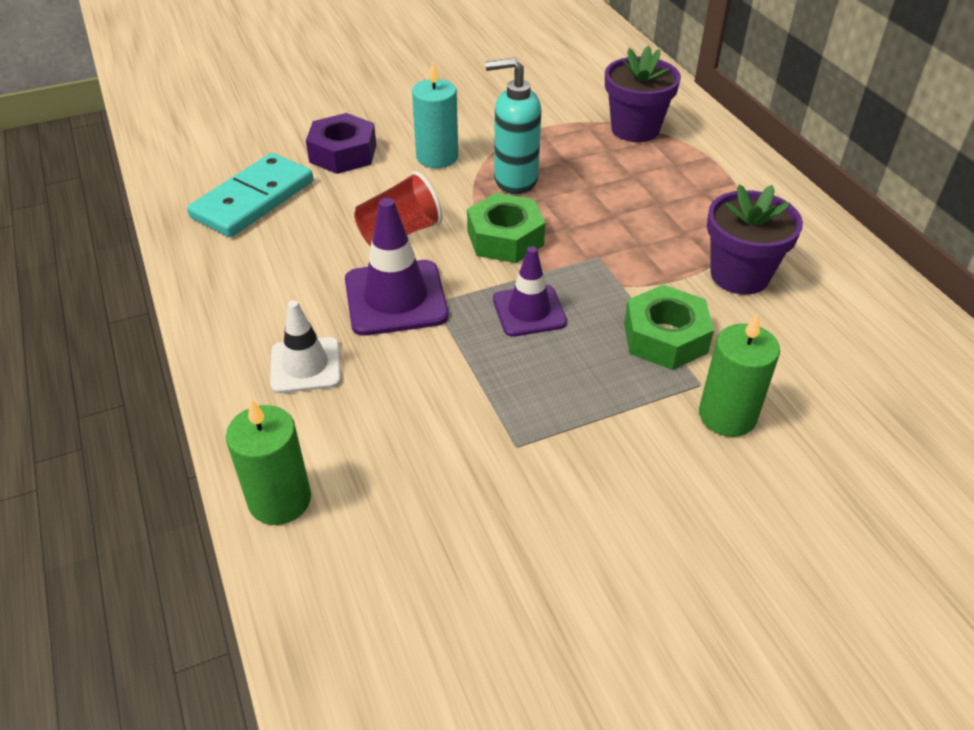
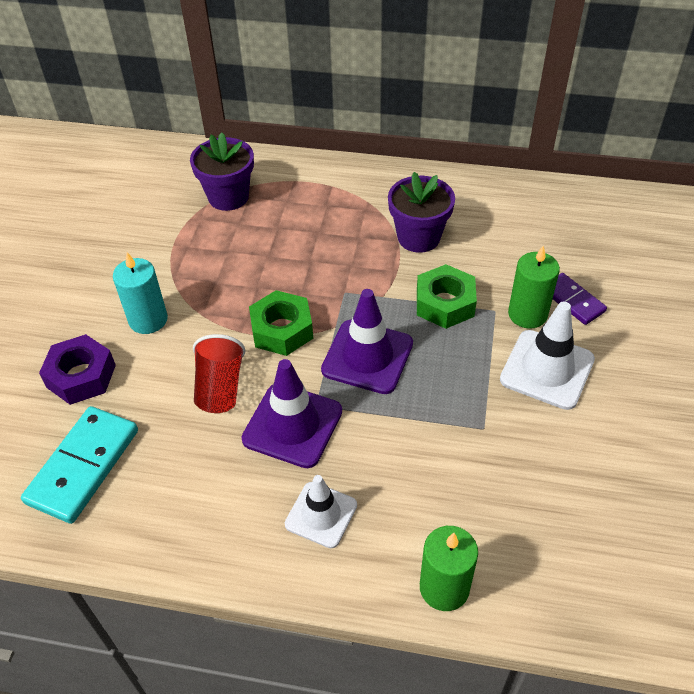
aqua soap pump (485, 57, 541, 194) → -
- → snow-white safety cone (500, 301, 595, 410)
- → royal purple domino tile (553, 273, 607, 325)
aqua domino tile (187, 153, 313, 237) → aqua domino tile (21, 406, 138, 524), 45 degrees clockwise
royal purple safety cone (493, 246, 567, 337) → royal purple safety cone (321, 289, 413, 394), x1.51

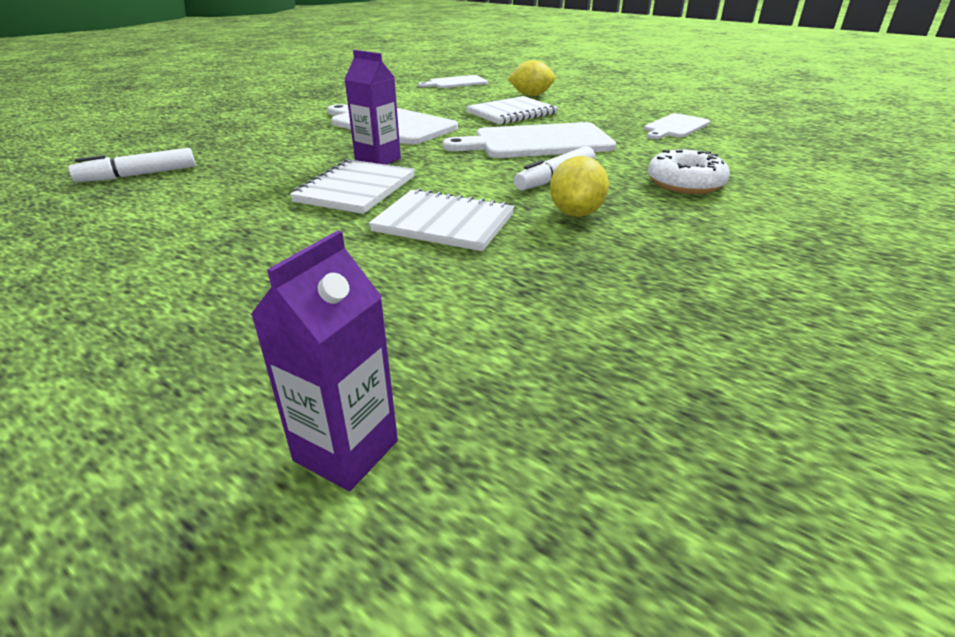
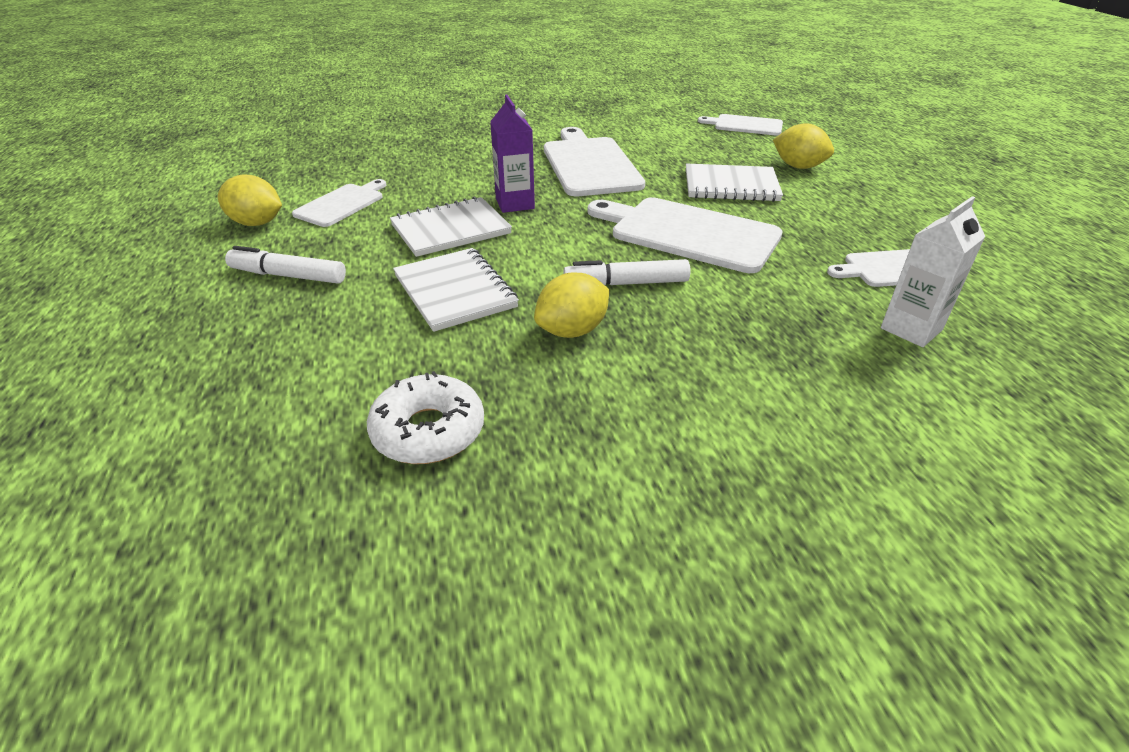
royal purple milk carton (251, 231, 398, 491) → -
- → yellow toy lemon (218, 175, 282, 226)
- → snow-white chopping board (292, 179, 386, 227)
- → snow-white milk carton (881, 196, 985, 347)
snow-white felt pen (69, 148, 196, 182) → snow-white felt pen (225, 246, 346, 284), moved
snow-white donut (648, 149, 730, 194) → snow-white donut (367, 371, 484, 464), moved

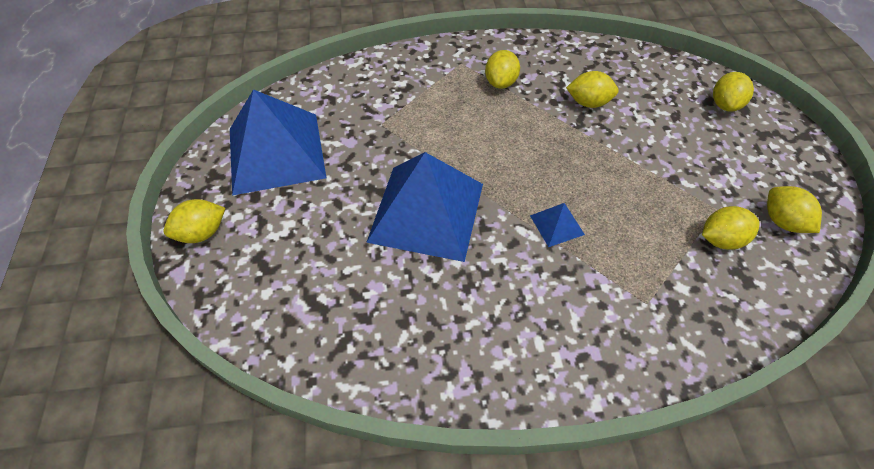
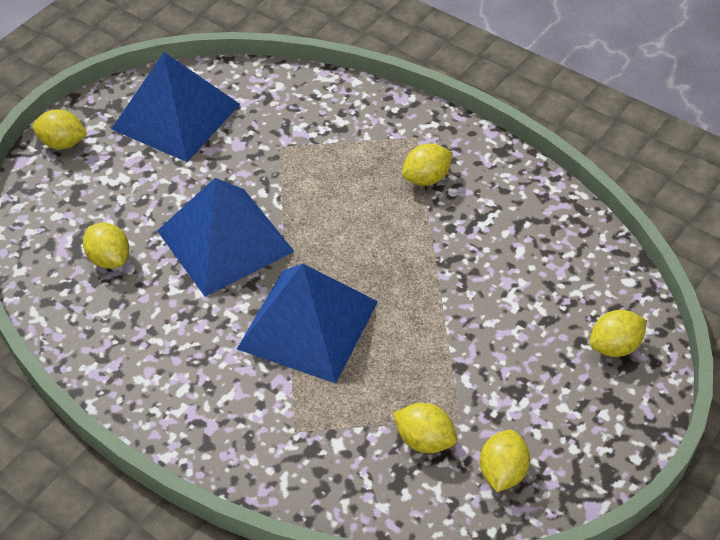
yellow toy lemon (566, 71, 619, 108) → yellow toy lemon (83, 223, 129, 269), moved
blue pyramid (530, 203, 585, 247) → blue pyramid (237, 264, 378, 384), x2.42

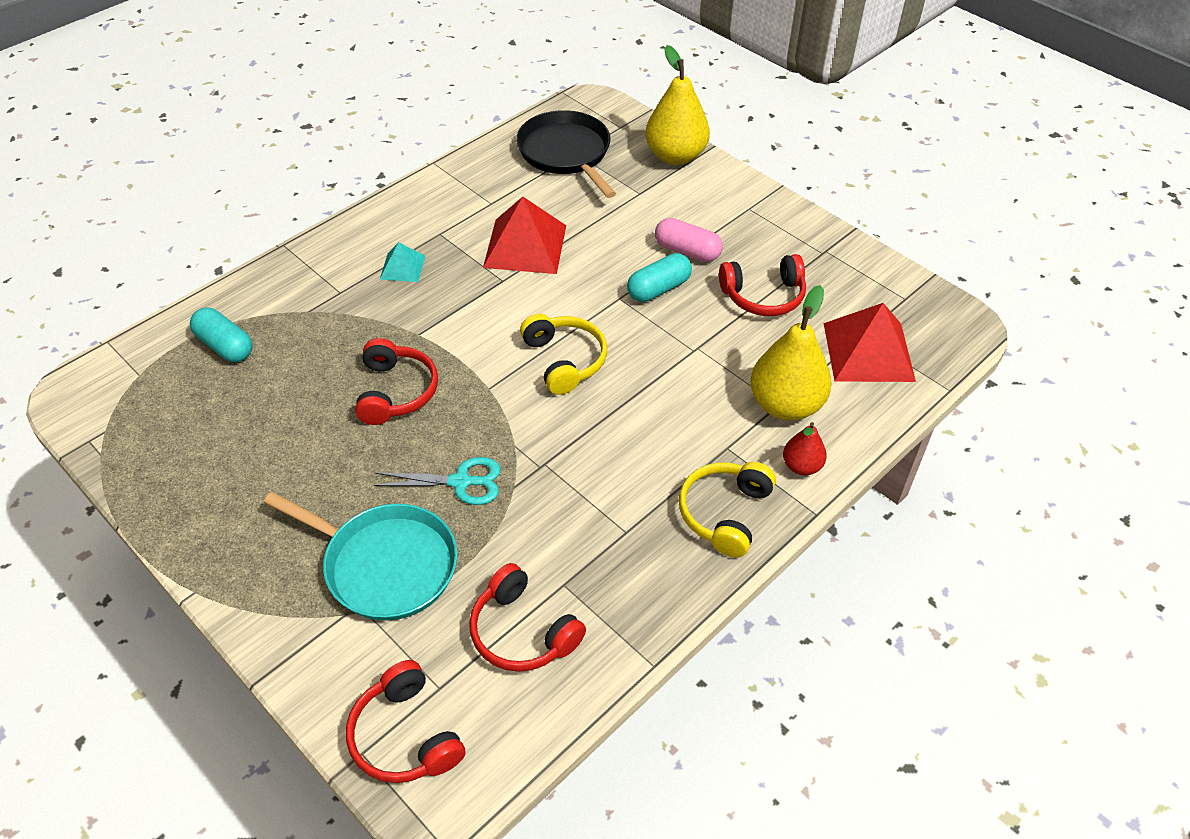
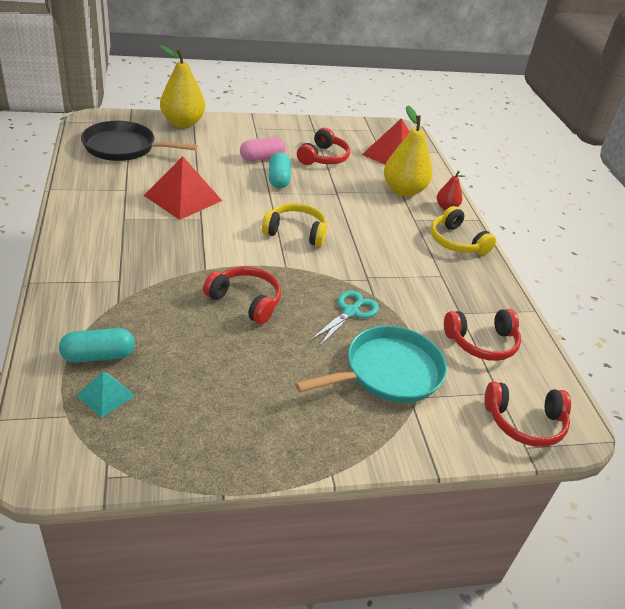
aqua pyramid (380, 242, 425, 282) → aqua pyramid (76, 372, 135, 418), moved

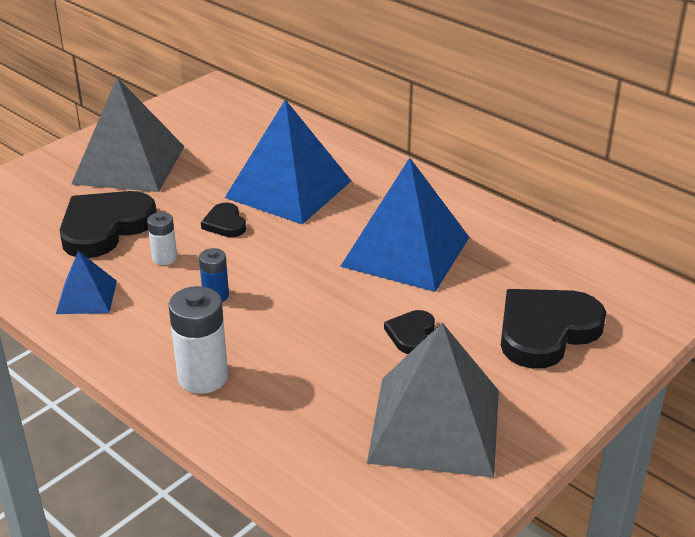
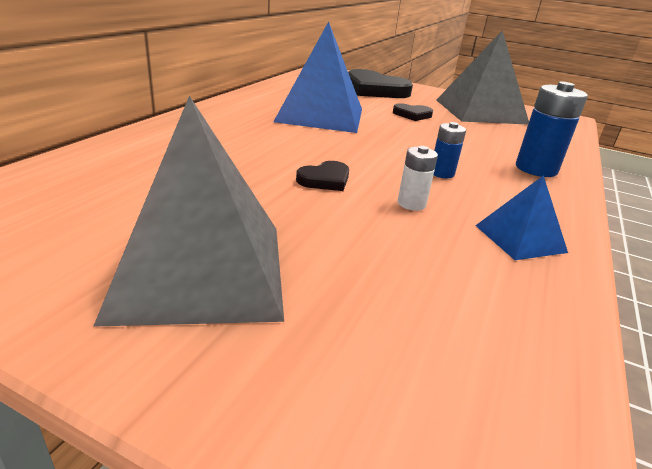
black love heart (60, 191, 157, 258) → -
blue pyramid (225, 99, 351, 224) → -
snow-white AA battery (169, 286, 228, 394) → blue AA battery (516, 81, 588, 177)

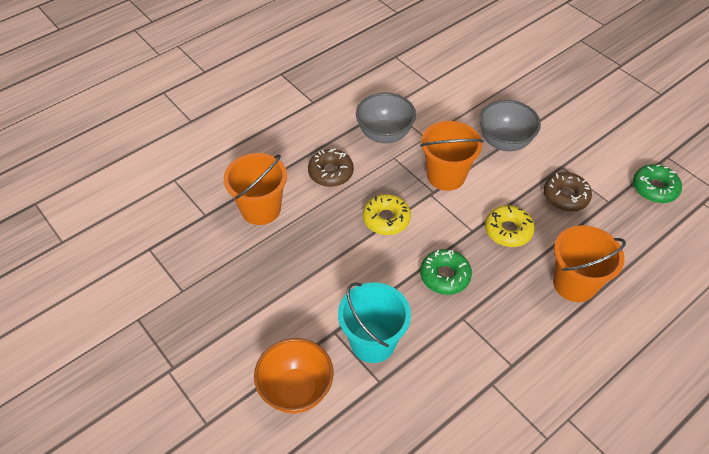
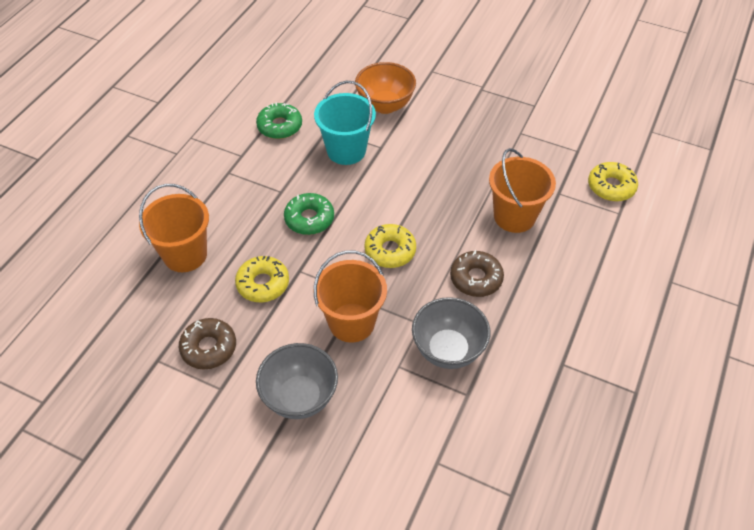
- → yellow donut (588, 162, 638, 202)
emerald donut (633, 164, 682, 203) → emerald donut (256, 102, 302, 139), moved

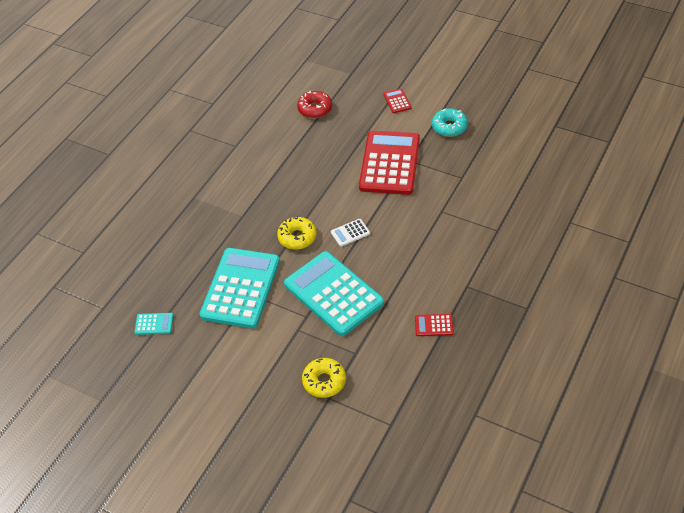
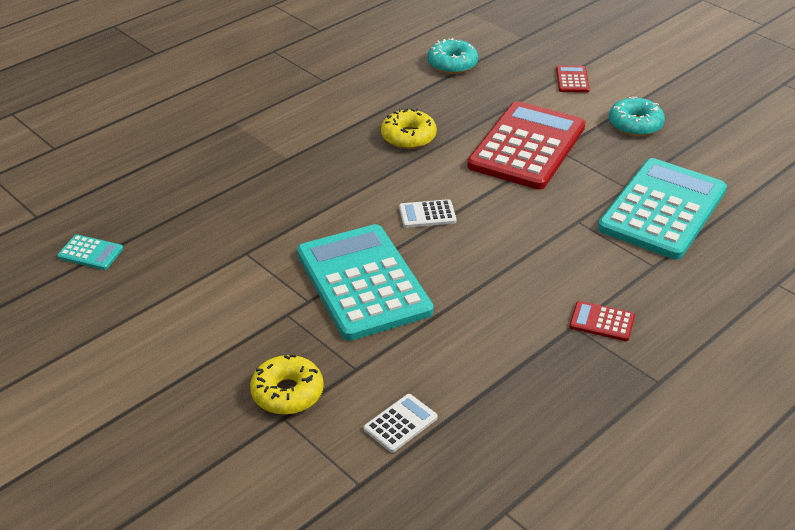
- → snow-white calculator (364, 394, 438, 453)
aqua calculator (200, 248, 280, 328) → aqua calculator (598, 158, 727, 259), moved
yellow donut (277, 216, 317, 250) → yellow donut (381, 108, 437, 149), moved
red calculator (415, 314, 454, 336) → red calculator (569, 301, 635, 341), moved
red donut (297, 91, 332, 118) → aqua donut (428, 38, 478, 74)

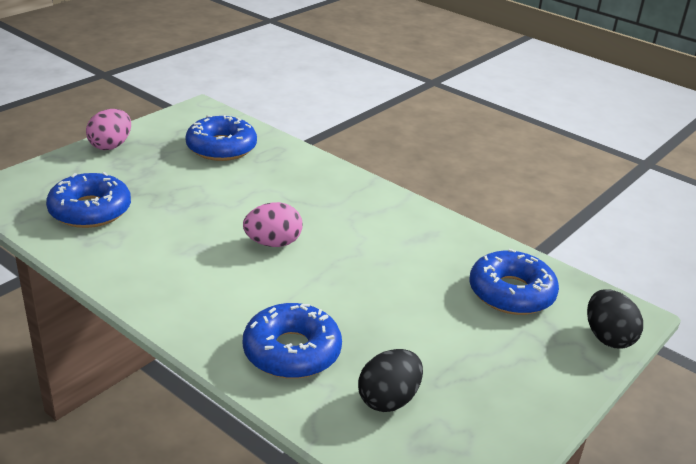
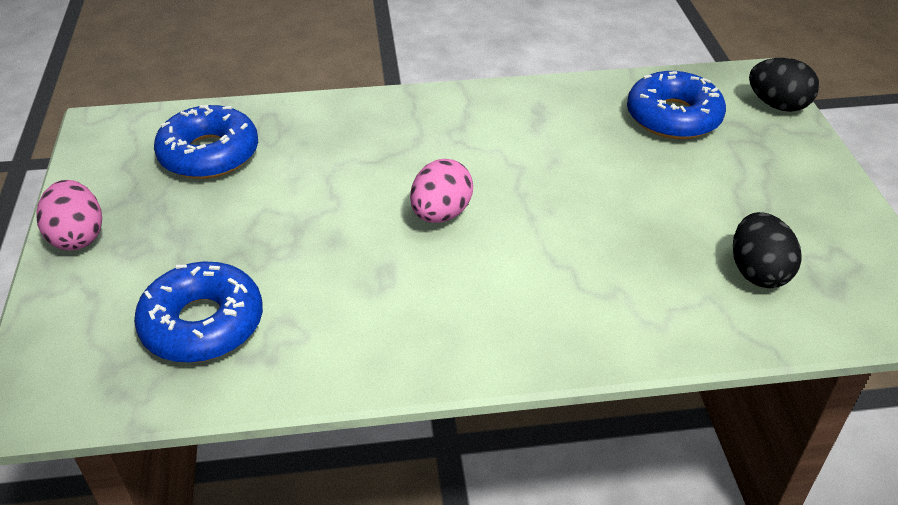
blue donut (243, 303, 342, 379) → -

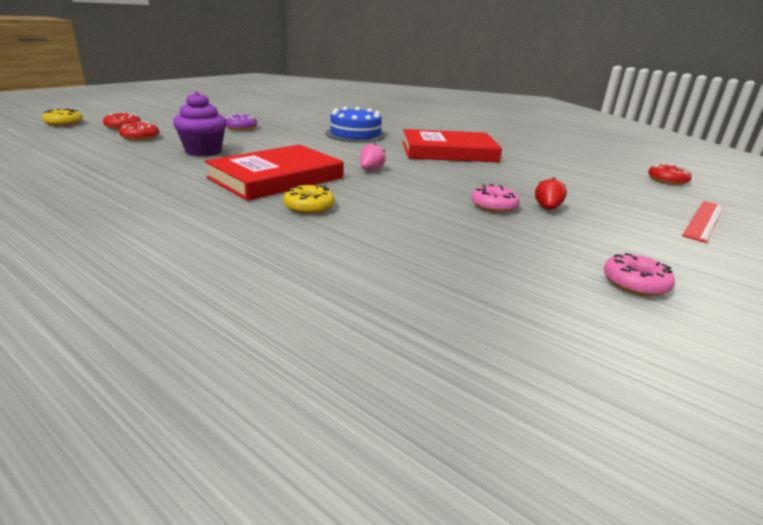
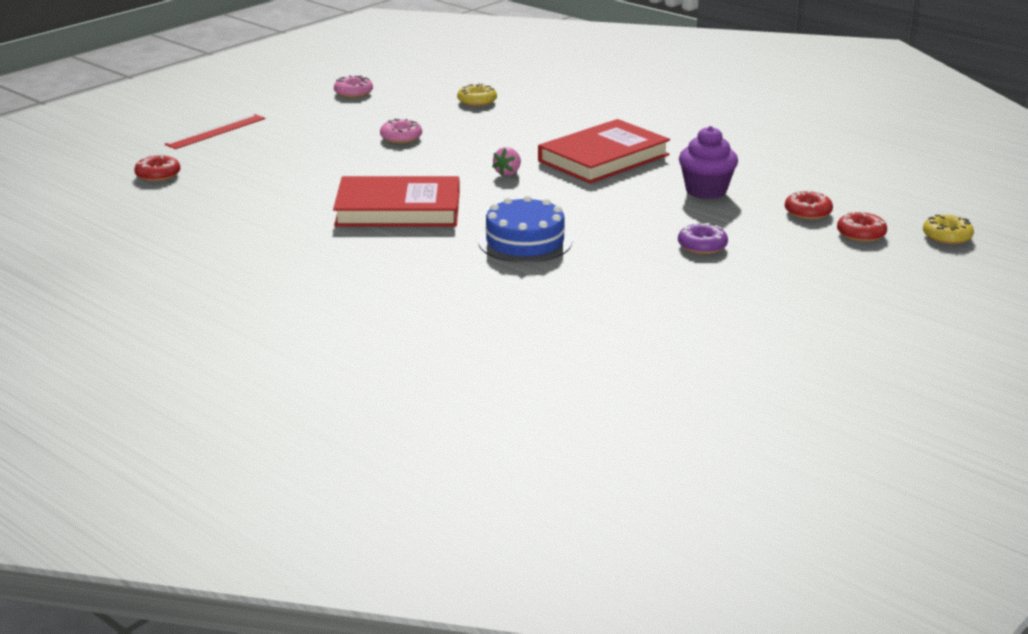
red strawberry (535, 178, 567, 210) → -
yellow donut (284, 185, 335, 214) → yellow donut (457, 83, 497, 107), moved

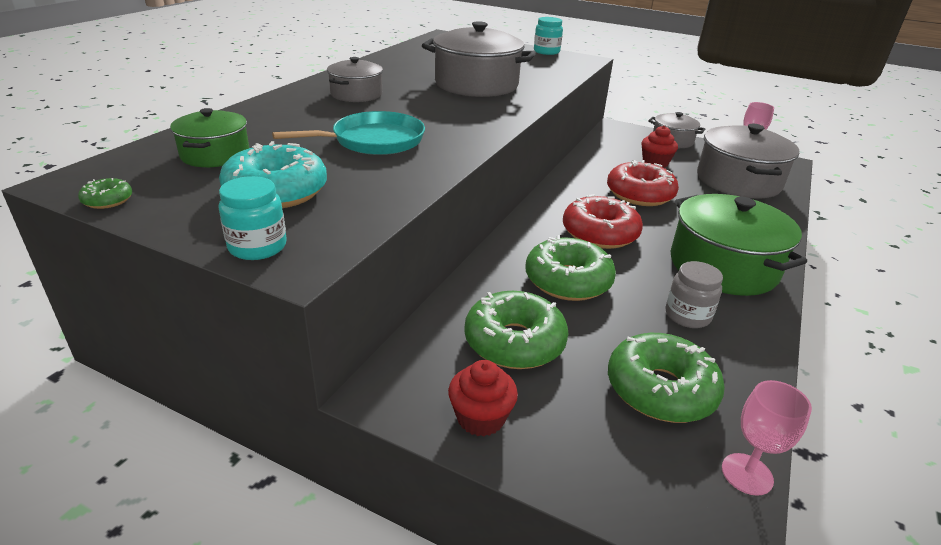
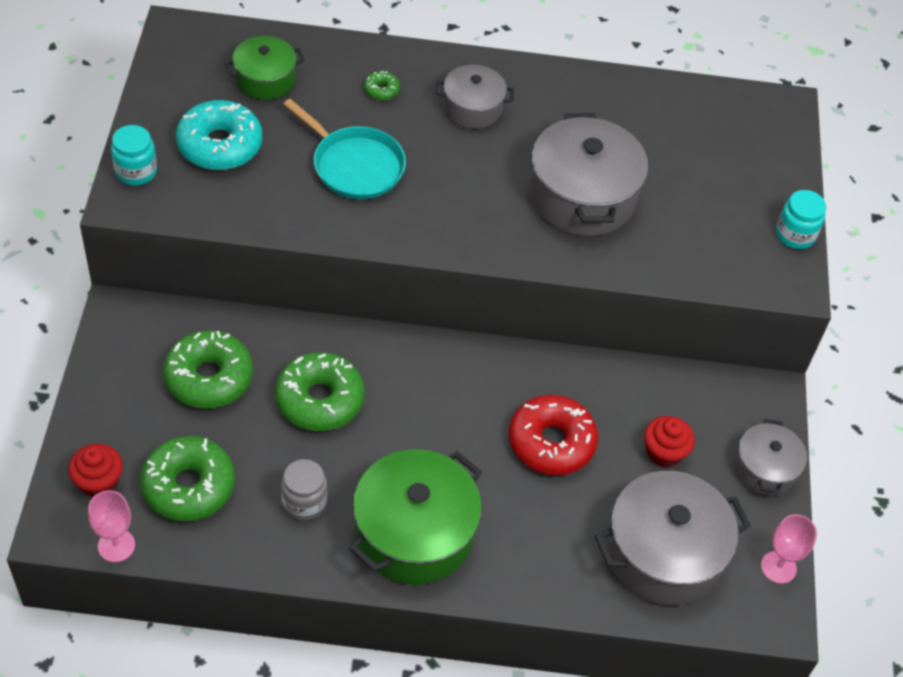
red donut (563, 194, 643, 249) → -
emerald donut (78, 178, 132, 209) → emerald donut (364, 70, 400, 100), moved
red fairy cake (448, 360, 518, 436) → red fairy cake (68, 443, 123, 497), moved

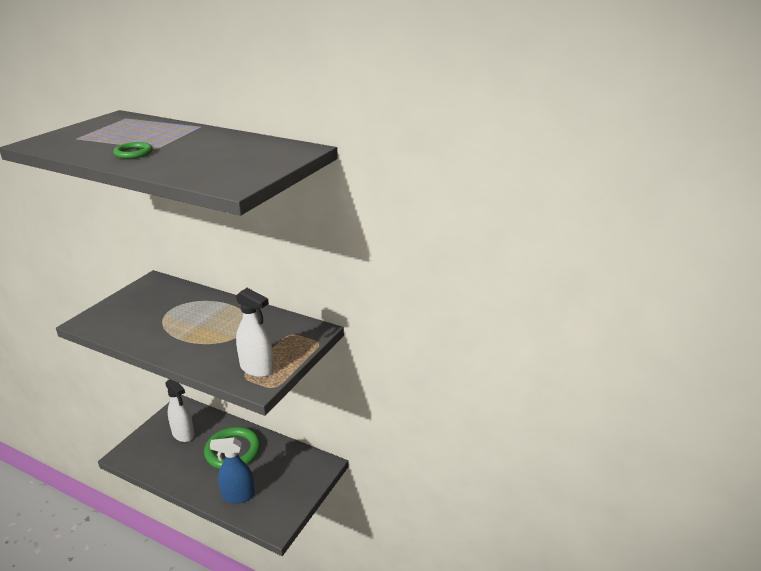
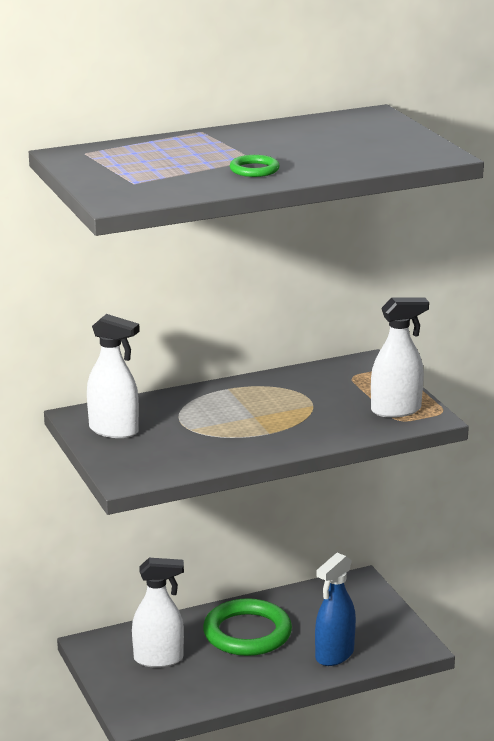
- → snow-white spray bottle (87, 314, 140, 438)

